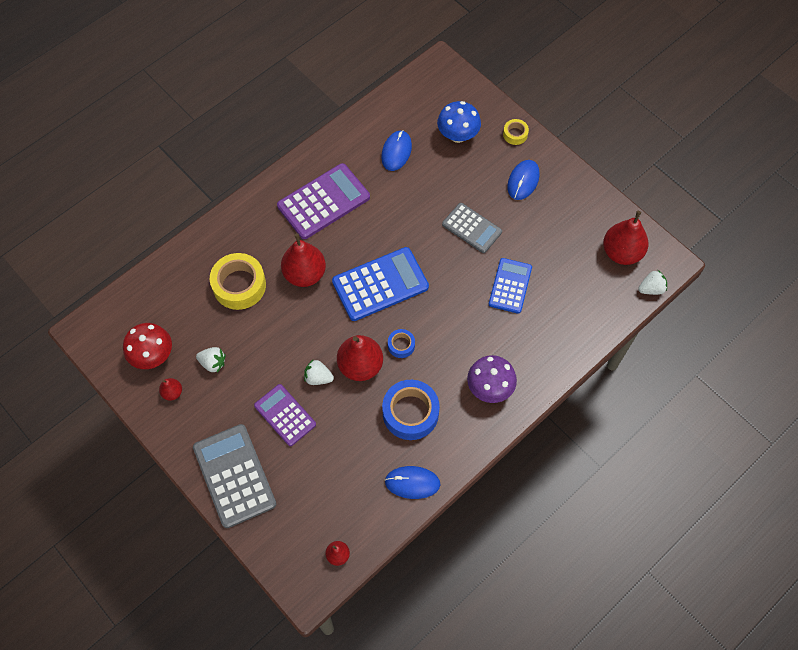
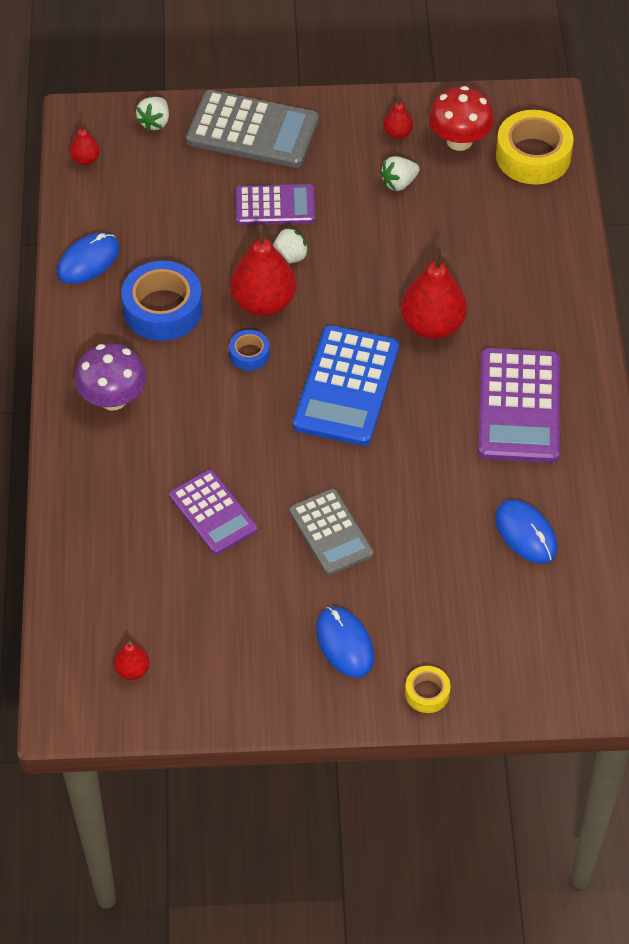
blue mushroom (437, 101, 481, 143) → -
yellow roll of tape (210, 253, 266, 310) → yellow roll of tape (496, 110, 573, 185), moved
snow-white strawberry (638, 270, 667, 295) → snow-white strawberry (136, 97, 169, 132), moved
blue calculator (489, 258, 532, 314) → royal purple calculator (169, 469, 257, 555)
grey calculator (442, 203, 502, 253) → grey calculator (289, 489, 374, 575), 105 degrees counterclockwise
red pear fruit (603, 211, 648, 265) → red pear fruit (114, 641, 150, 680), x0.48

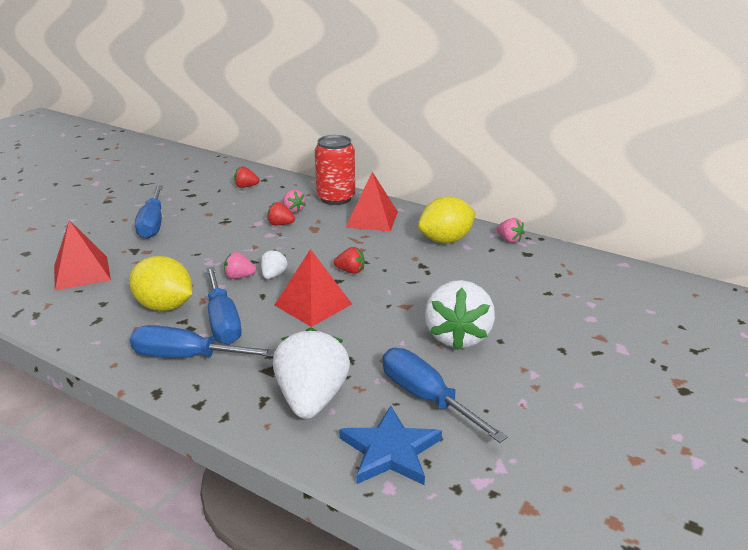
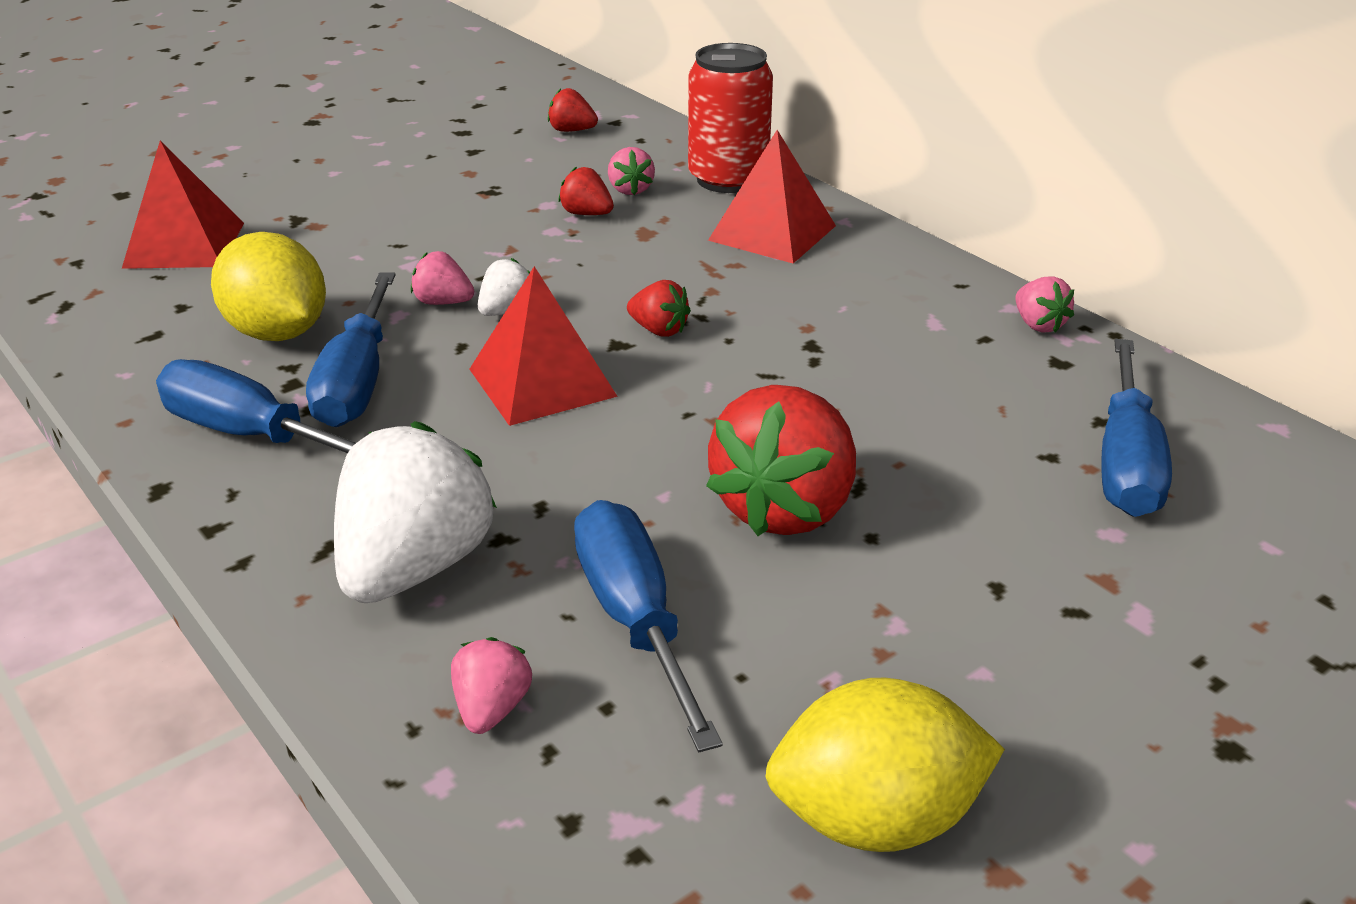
blue screwdriver (135, 185, 163, 239) → blue screwdriver (1101, 339, 1172, 517), moved
yellow toy lemon (418, 196, 476, 243) → yellow toy lemon (765, 678, 1005, 852), moved
blue star shape (339, 406, 442, 485) → rosy strawberry (451, 637, 532, 734)
snow-white strawberry (425, 280, 495, 350) → red strawberry (706, 385, 856, 536)

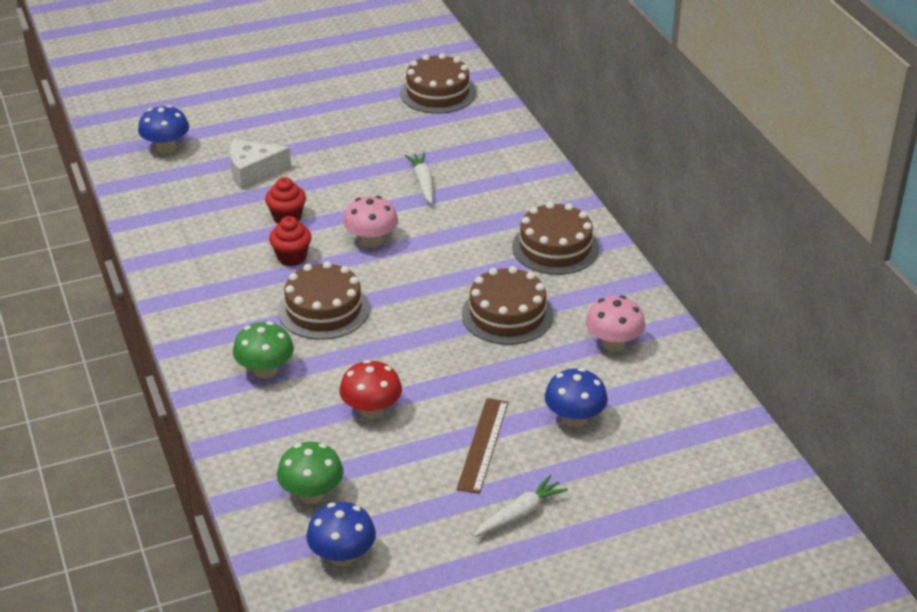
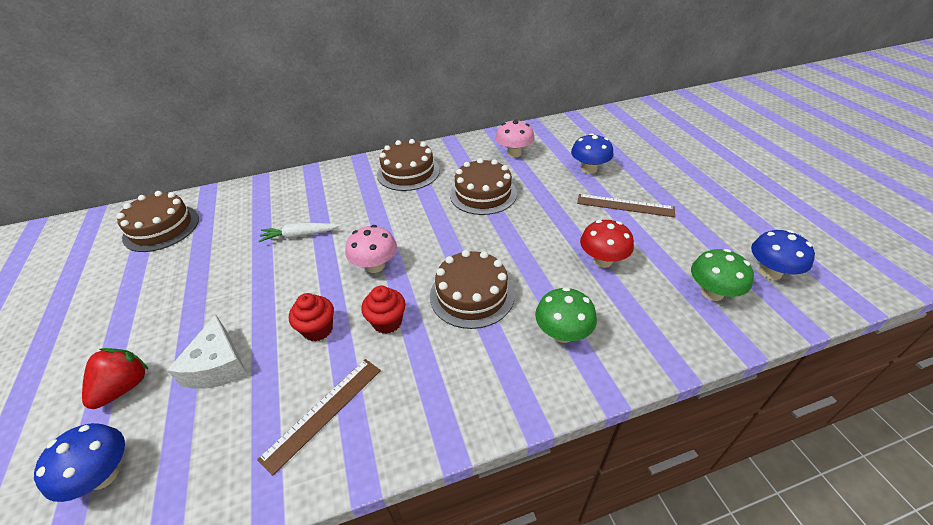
snow-white root vegetable (473, 475, 568, 537) → -
- → red strawberry (82, 348, 149, 409)
- → brown straightedge (257, 359, 381, 476)

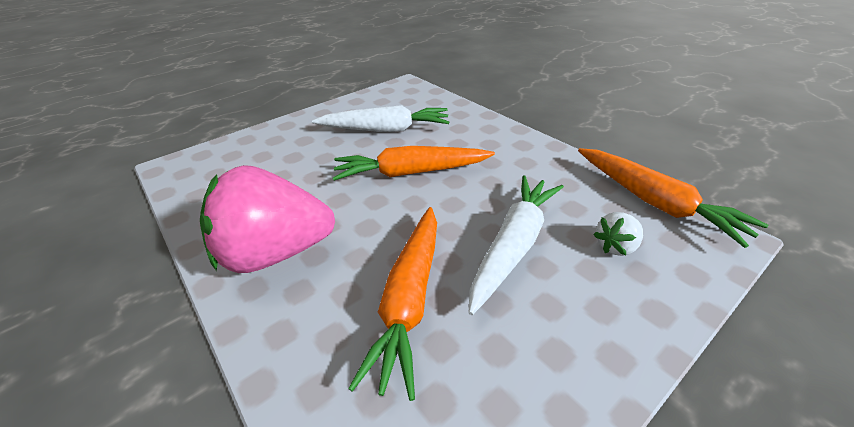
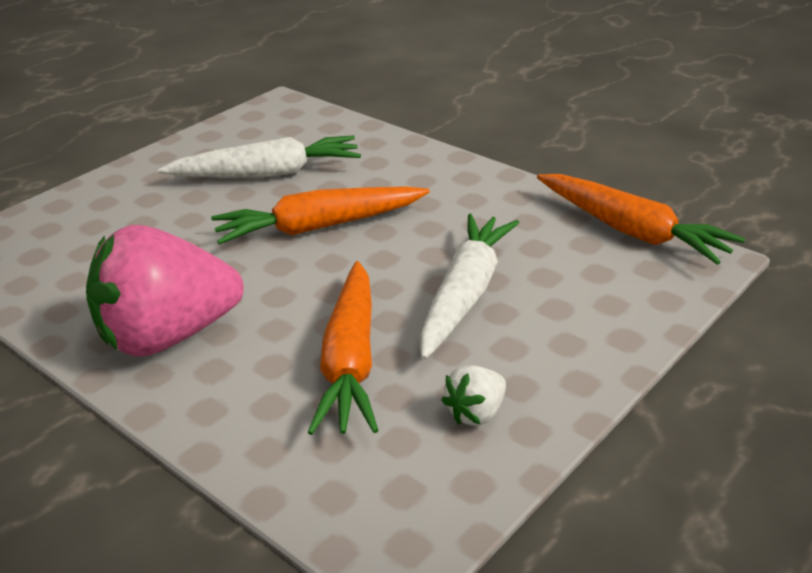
snow-white strawberry (593, 212, 643, 256) → snow-white strawberry (441, 365, 506, 426), moved

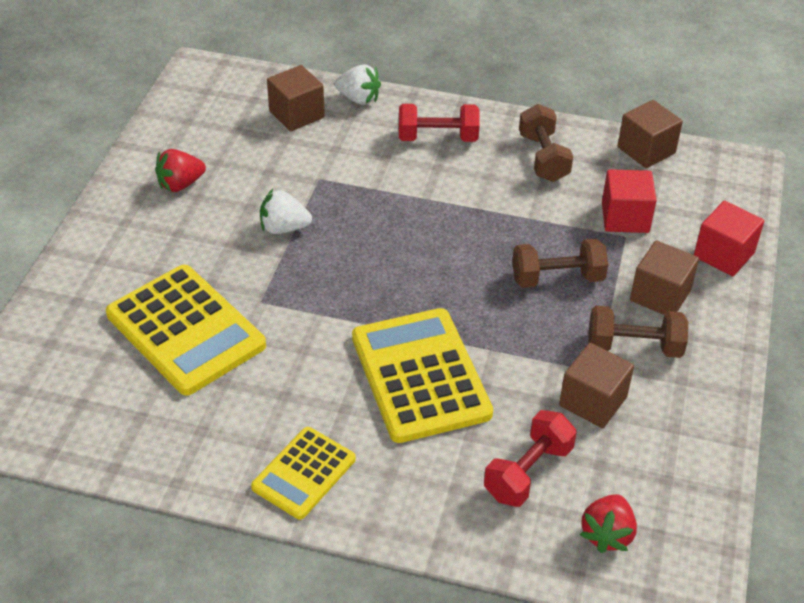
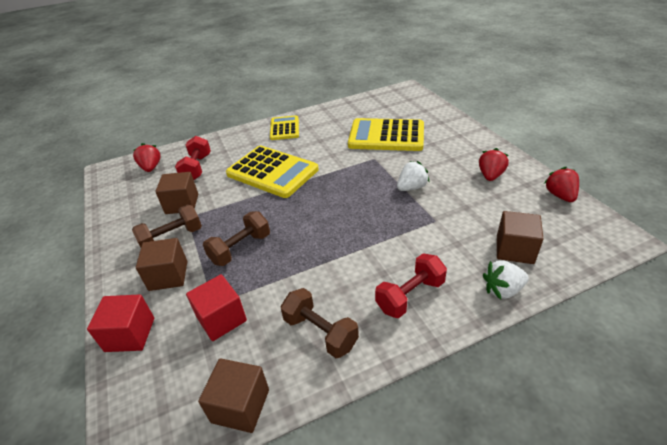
- → red strawberry (544, 167, 579, 202)

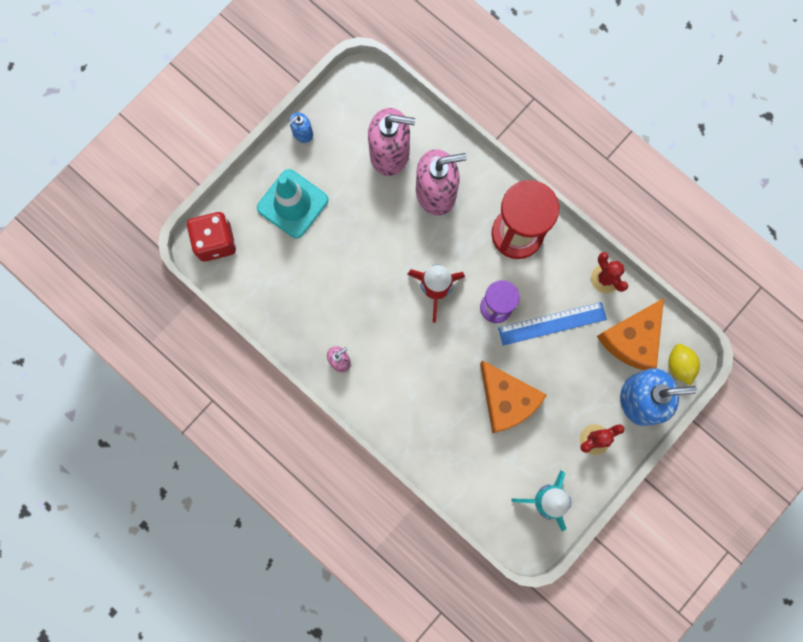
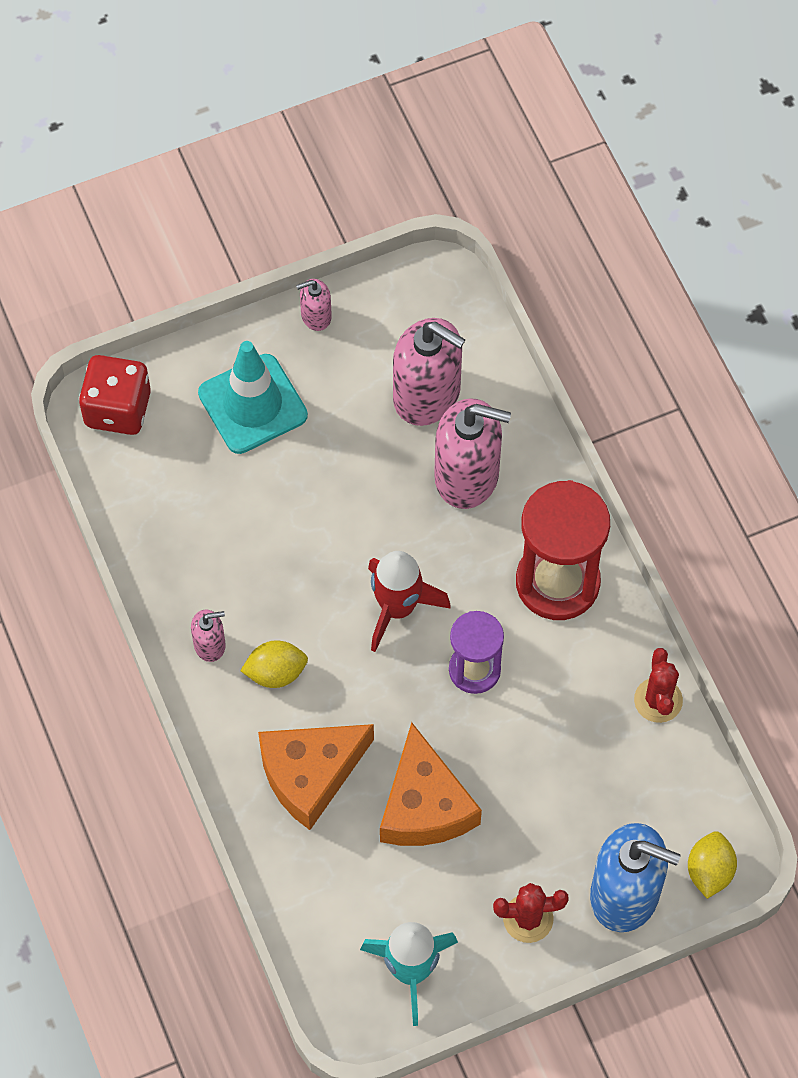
blue straightedge (498, 302, 607, 346) → -
- → yellow toy lemon (240, 640, 308, 688)
orange cheese wedge (597, 298, 664, 370) → orange cheese wedge (258, 724, 374, 830), moved
blue soap pump (288, 112, 313, 143) → rosy soap pump (296, 279, 332, 331)

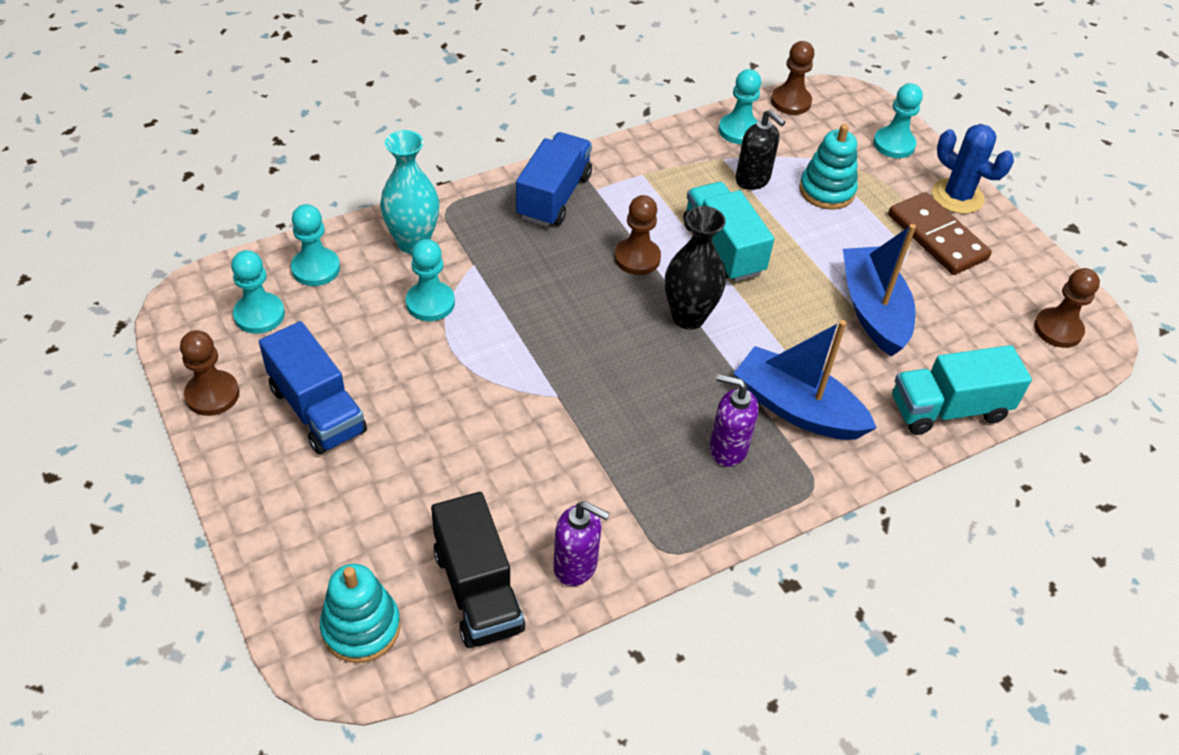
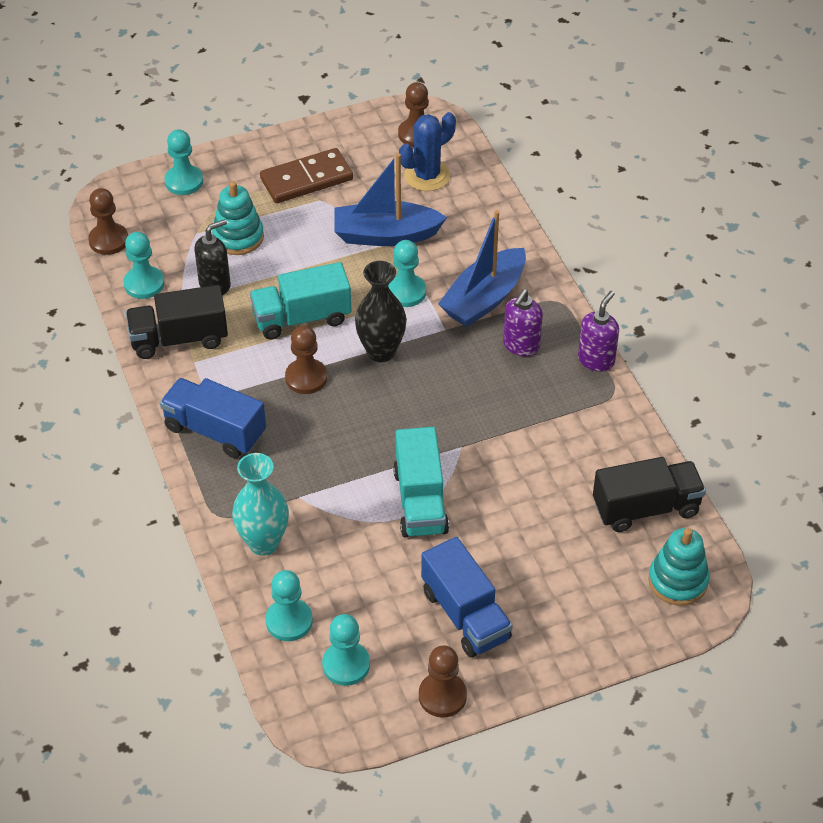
- → black toy truck (126, 285, 228, 359)
aqua game pawn (406, 239, 455, 321) → aqua game pawn (388, 240, 426, 307), moved
royal purple soap pump (554, 501, 610, 586) → royal purple soap pump (578, 291, 619, 372), moved
aqua toy truck (892, 345, 1032, 435) → aqua toy truck (393, 427, 449, 537), moved
blue prickly plant (932, 124, 1014, 214) → blue prickly plant (399, 112, 456, 191), moved
blue toy truck (259, 321, 367, 455) → blue toy truck (421, 537, 513, 657), 90 degrees clockwise

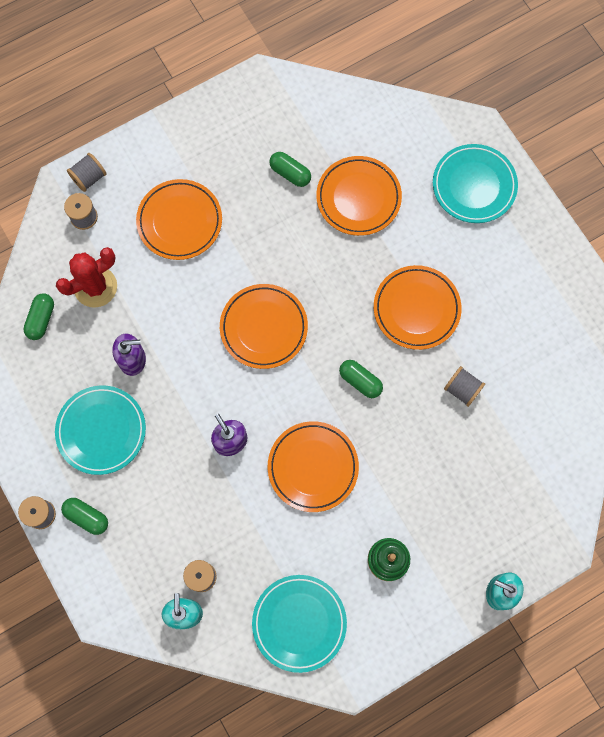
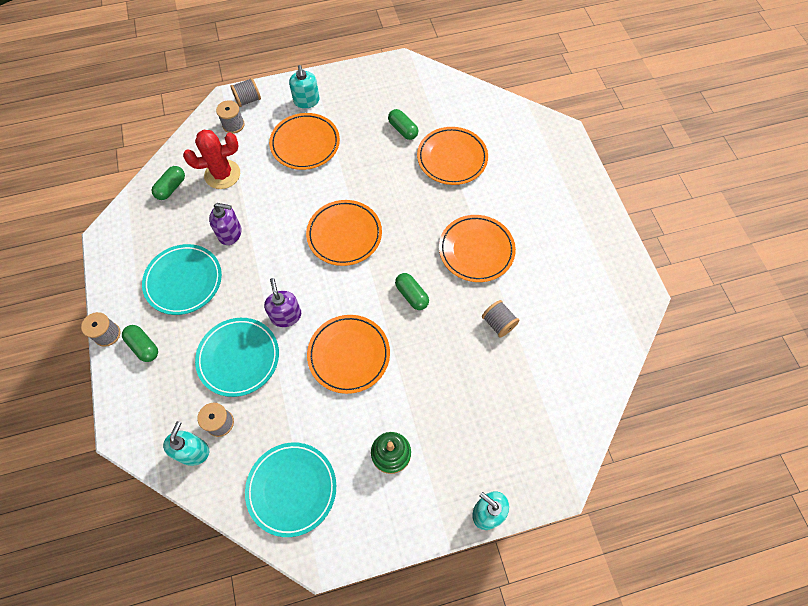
- → aqua soap pump (289, 65, 320, 109)
aqua plate (433, 144, 518, 223) → aqua plate (195, 318, 279, 397), moved

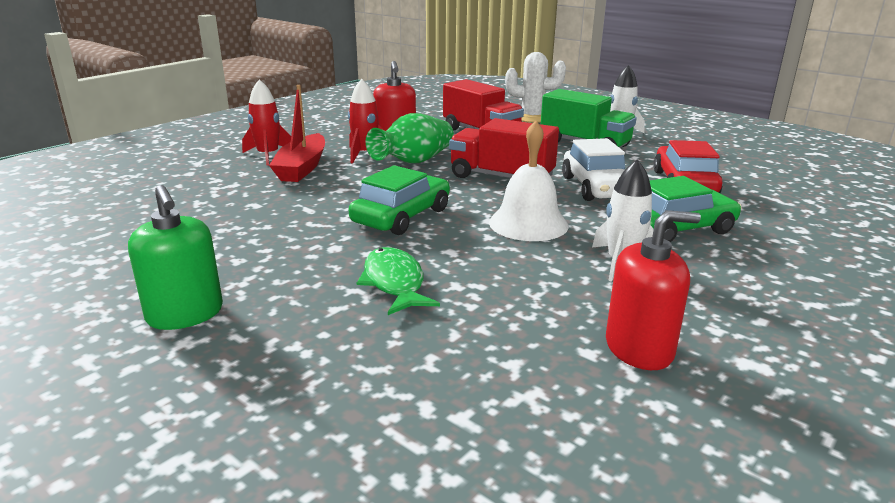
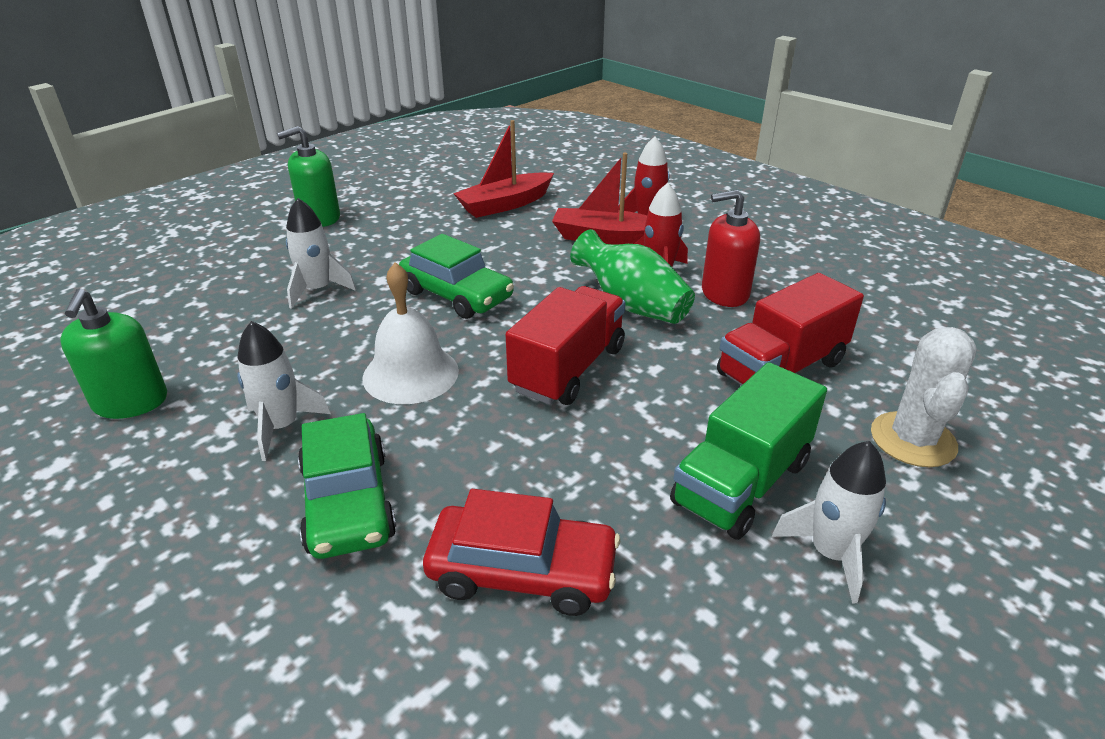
snow-white toy car (562, 138, 625, 201) → -
- → red toy boat (453, 120, 554, 218)
emerald fish figure (357, 247, 440, 315) → snow-white spaceship (286, 198, 356, 309)
red soap pump (606, 210, 701, 370) → emerald soap pump (60, 289, 167, 419)

